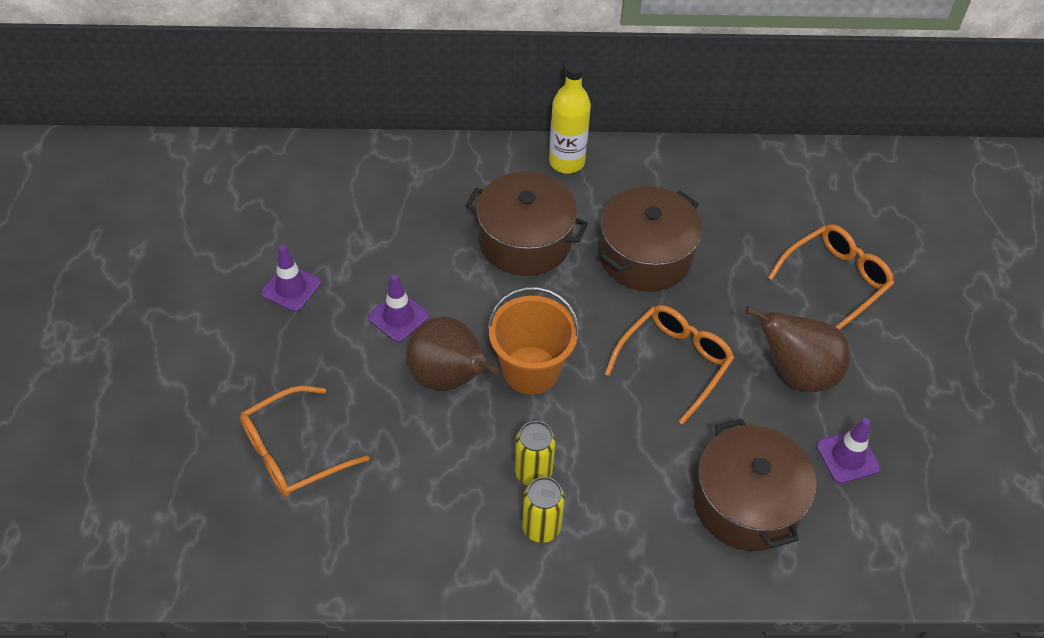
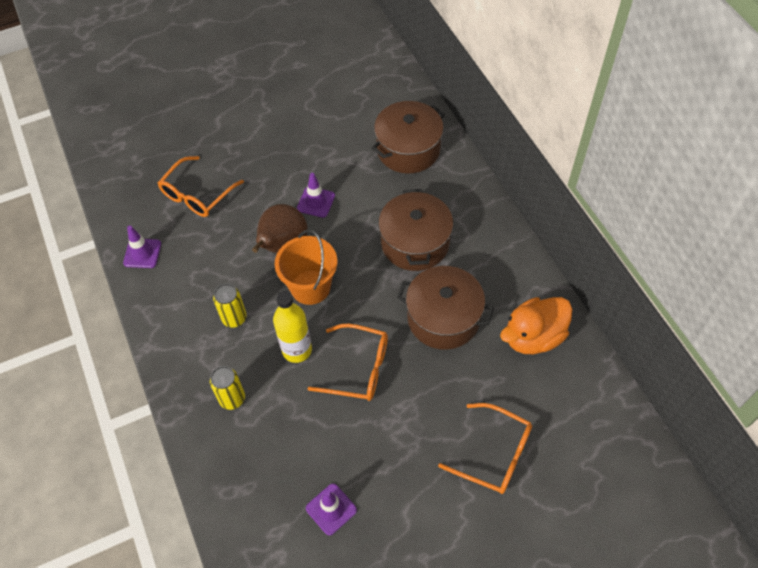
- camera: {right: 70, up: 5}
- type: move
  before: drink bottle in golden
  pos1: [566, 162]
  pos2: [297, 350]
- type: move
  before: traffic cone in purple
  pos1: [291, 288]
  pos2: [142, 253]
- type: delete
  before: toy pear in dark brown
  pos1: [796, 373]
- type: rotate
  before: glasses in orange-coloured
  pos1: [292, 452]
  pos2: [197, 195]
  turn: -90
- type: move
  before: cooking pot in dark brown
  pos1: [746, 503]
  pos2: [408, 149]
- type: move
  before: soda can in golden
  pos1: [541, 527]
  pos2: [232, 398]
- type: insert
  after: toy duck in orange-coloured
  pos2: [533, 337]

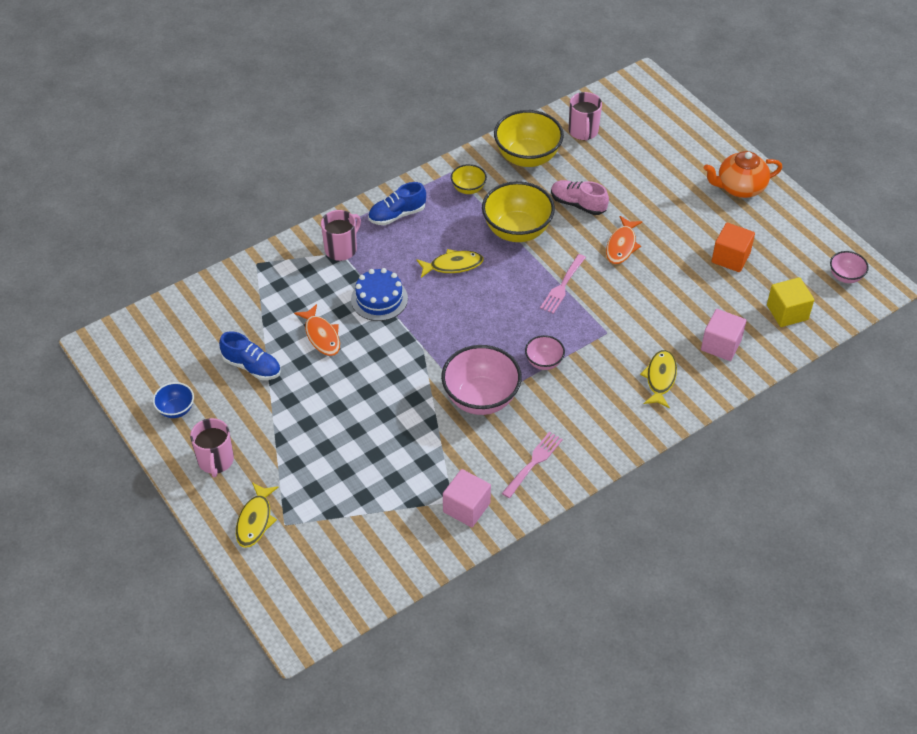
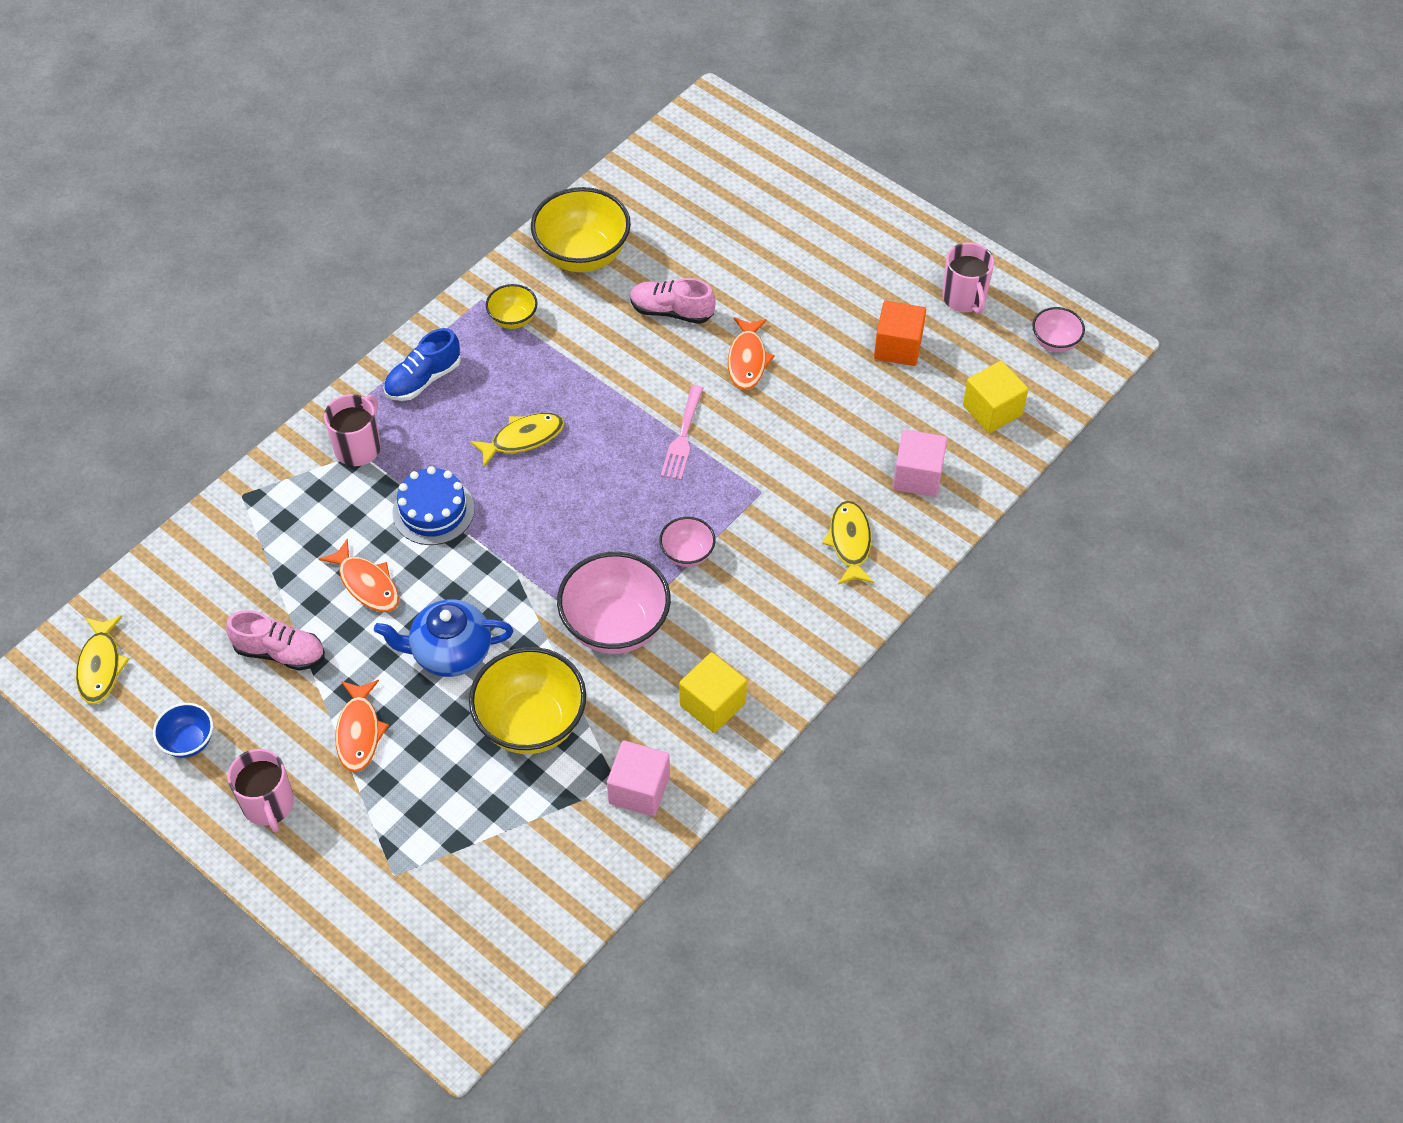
- camera: {right: -15, up: 5}
- type: move
  before: mug in rose-pink
  pos1: [583, 131]
  pos2: [964, 298]
- type: delete
  before: tea pot in orange-coloured
  pos1: [739, 188]
- type: move
  before: deep dish in golden
  pos1: [517, 230]
  pos2: [531, 723]
- type: recolor
  before: sneaker in cobalt
  after: sneaker in rose-pink
  pos1: [252, 366]
  pos2: [280, 652]
- type: replace
  before: dinner fork in rose-pink
  after: solid cube in golden
  pos1: [533, 463]
  pos2: [712, 704]
- type: move
  before: fish in golden
  pos1: [255, 520]
  pos2: [101, 666]
- type: insert
  after: tea pot in cobalt
  pos2: [450, 652]
- type: insert
  after: fish in orange-coloured
  pos2: [359, 732]

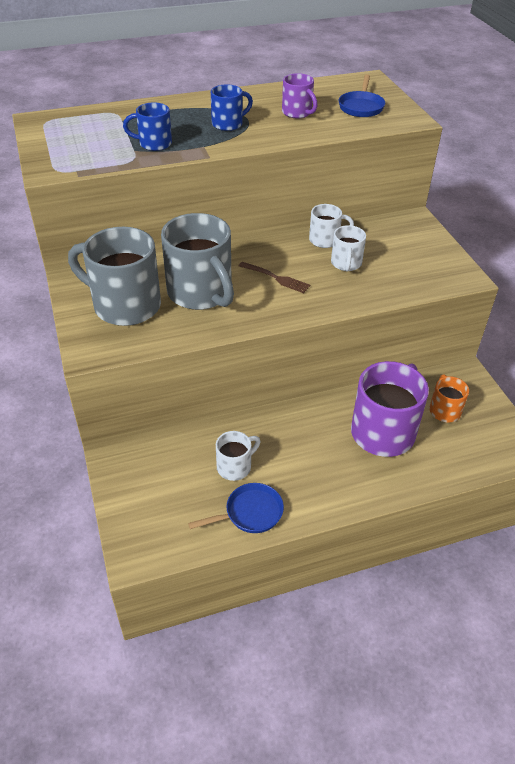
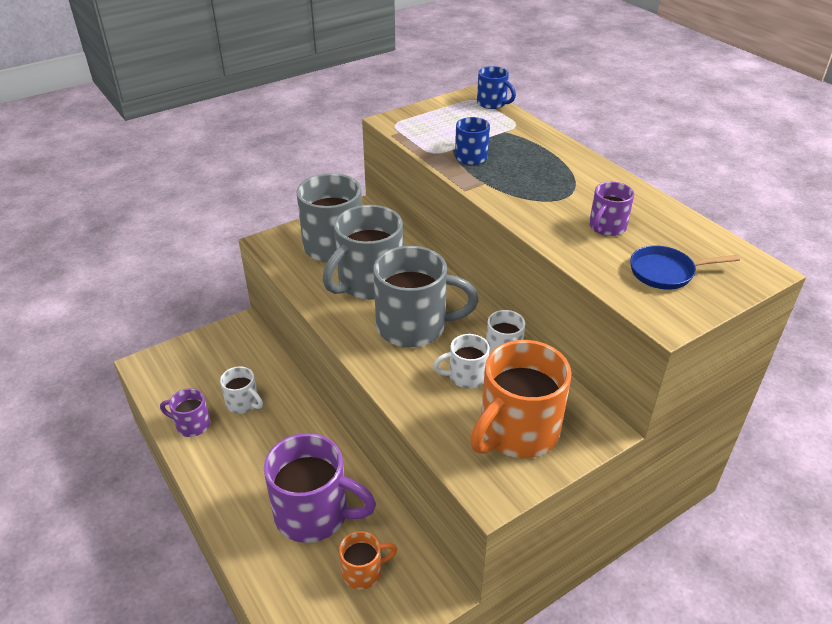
- camera: {right: 75, up: -5}
- type: move
  before: mug in cobalt
  pos1: [228, 124]
  pos2: [492, 103]
- type: replace
  before: dinner fork in dark brown
  after: mug in ash-grey
  pos1: [275, 278]
  pos2: [414, 326]
- type: replace
  before: pan in cobalt
  after: mug in purple
  pos1: [250, 513]
  pos2: [192, 425]
- type: insert
  after: mug in orange-coloured
  pos2: [517, 432]

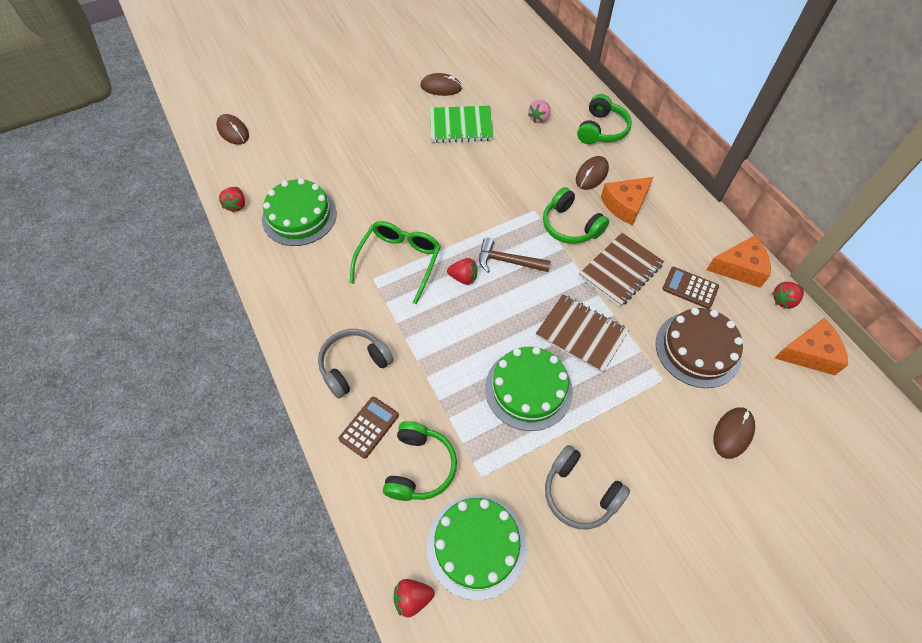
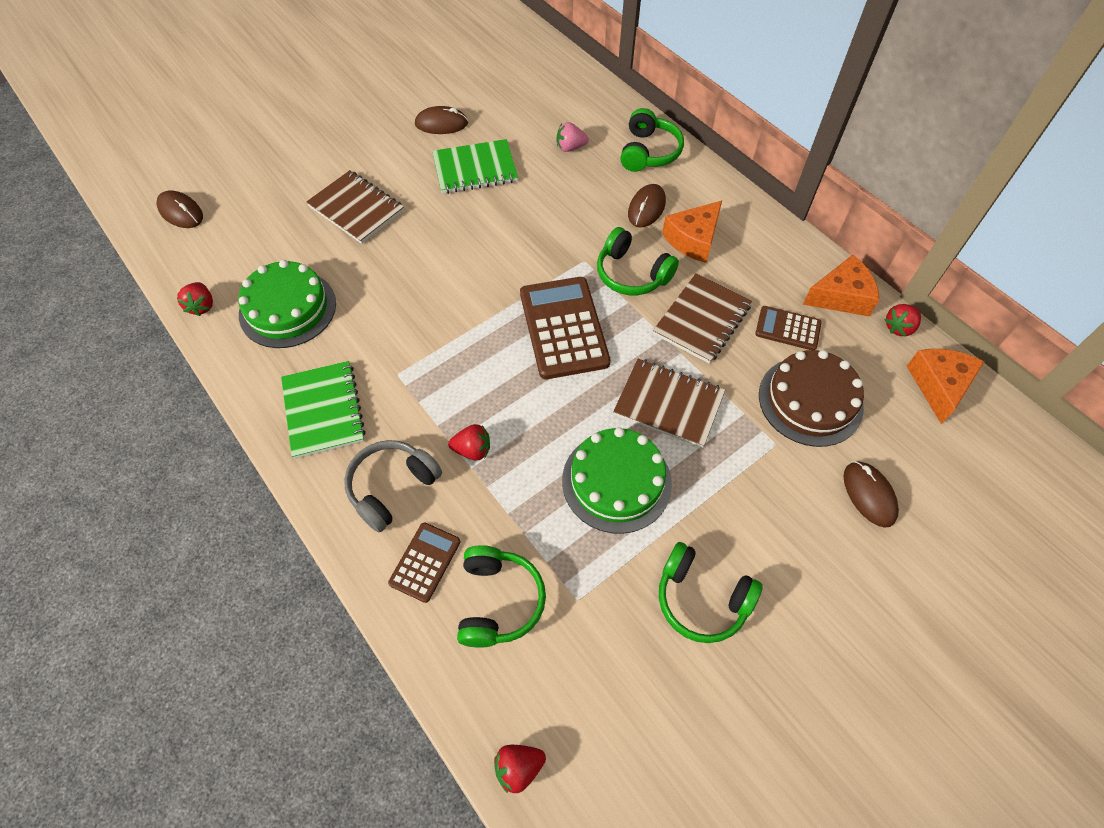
- camera: {right: -10, up: 0}
- type: rotate
  before: strawberry in rose-pink
  pos1: [539, 118]
  pos2: [570, 147]
  turn: 60
- type: delete
  before: glasses in emerald
  pos1: [399, 261]
- type: replace
  before: carpenter's hammer in dark brown
  after: pocket calculator in dark brown
  pos1: [508, 261]
  pos2: [563, 328]
- type: move
  before: strawberry in scarlet
  pos1: [463, 278]
  pos2: [472, 450]
- type: rotate
  before: piece of cheese in orange-coloured
  pos1: [809, 353]
  pos2: [939, 386]
  turn: -60
- type: rotate
  before: computer mouse in dark brown
  pos1: [733, 433]
  pos2: [869, 495]
  turn: -45
- type: recolor
  before: headphones in ash-grey
  after: headphones in emerald
  pos1: [579, 493]
  pos2: [701, 599]
- type: delete
  before: gateau in emerald
  pos1: [476, 545]
- type: insert
  after: notepad in dark brown
  pos2: [356, 209]
- type: insert
  after: notepad in emerald
  pos2: [323, 411]

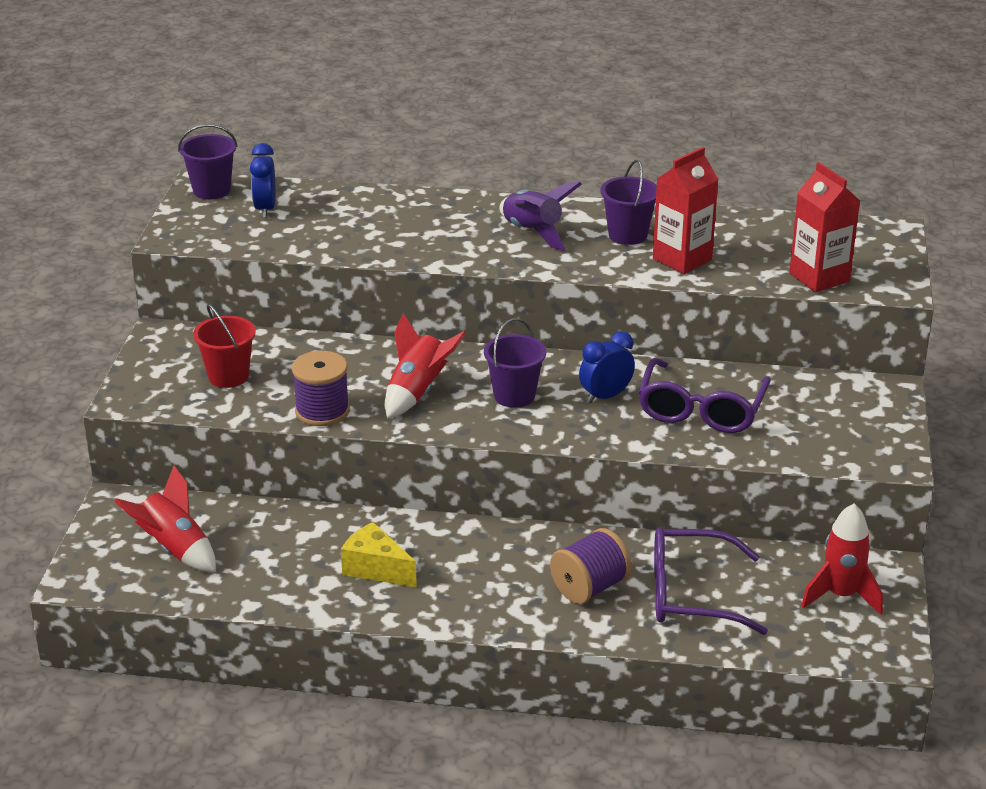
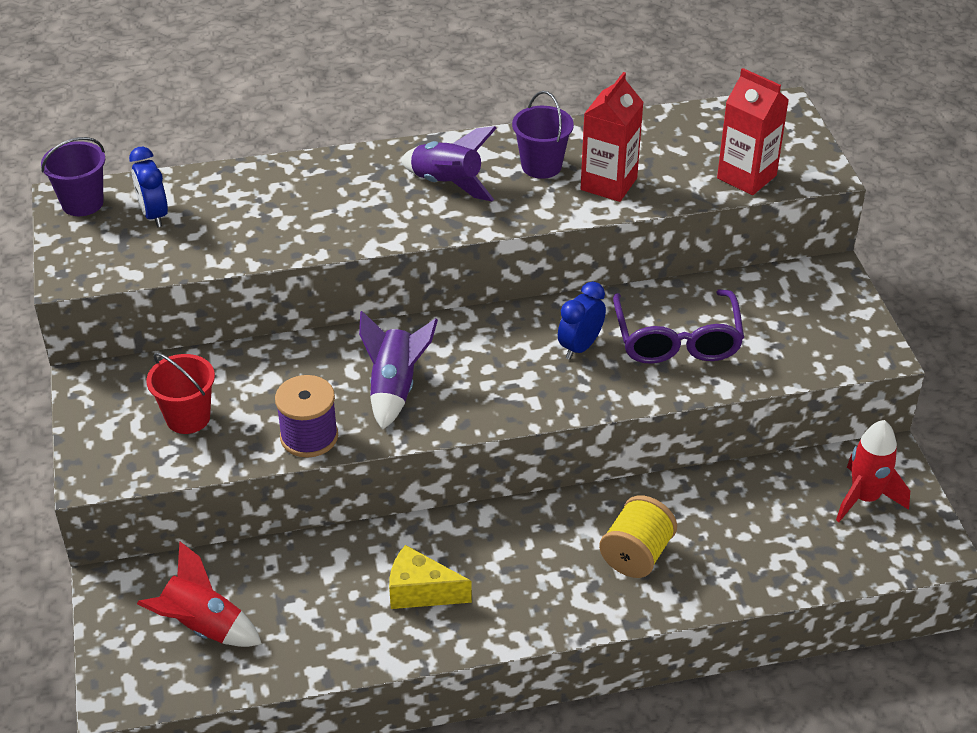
- camera: {right: -20, up: 10}
- type: recolor
  before: spaceship in scarlet
  after: spaceship in purple
  pos1: [418, 392]
  pos2: [394, 388]
- type: delete
  before: pail in purple
  pos1: [514, 396]
- type: delete
  before: glasses in purple
  pos1: [691, 594]
- type: recolor
  before: reel of thread in purple
  after: reel of thread in golden
  pos1: [589, 587]
  pos2: [636, 555]

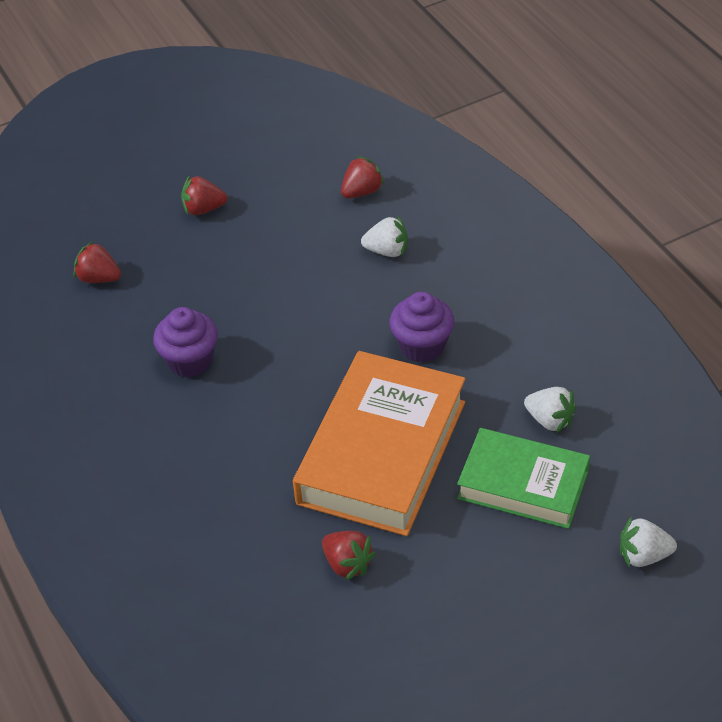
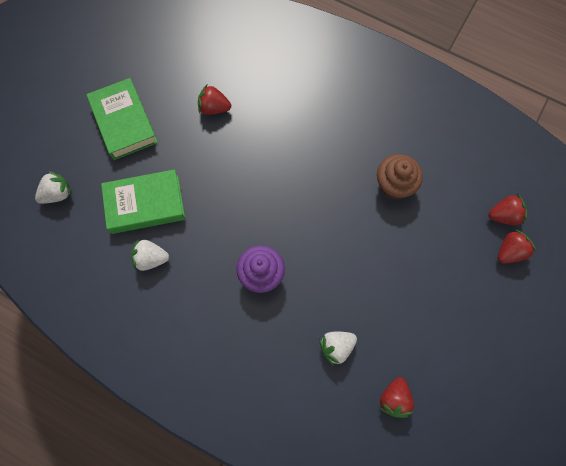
- camera: {right: 145, up: 25}
- type: move
  before: strawberry in scarlet
  pos1: [203, 209]
  pos2: [510, 251]
- type: recolor
  before: cupcake in purple
  after: cupcake in dark brown
  pos1: [190, 360]
  pos2: [394, 185]
- type: delete
  before: hardcover in orange-coloured
  pos1: [382, 452]
- type: insert
  after: hardcover in emerald
  pos2: [124, 122]

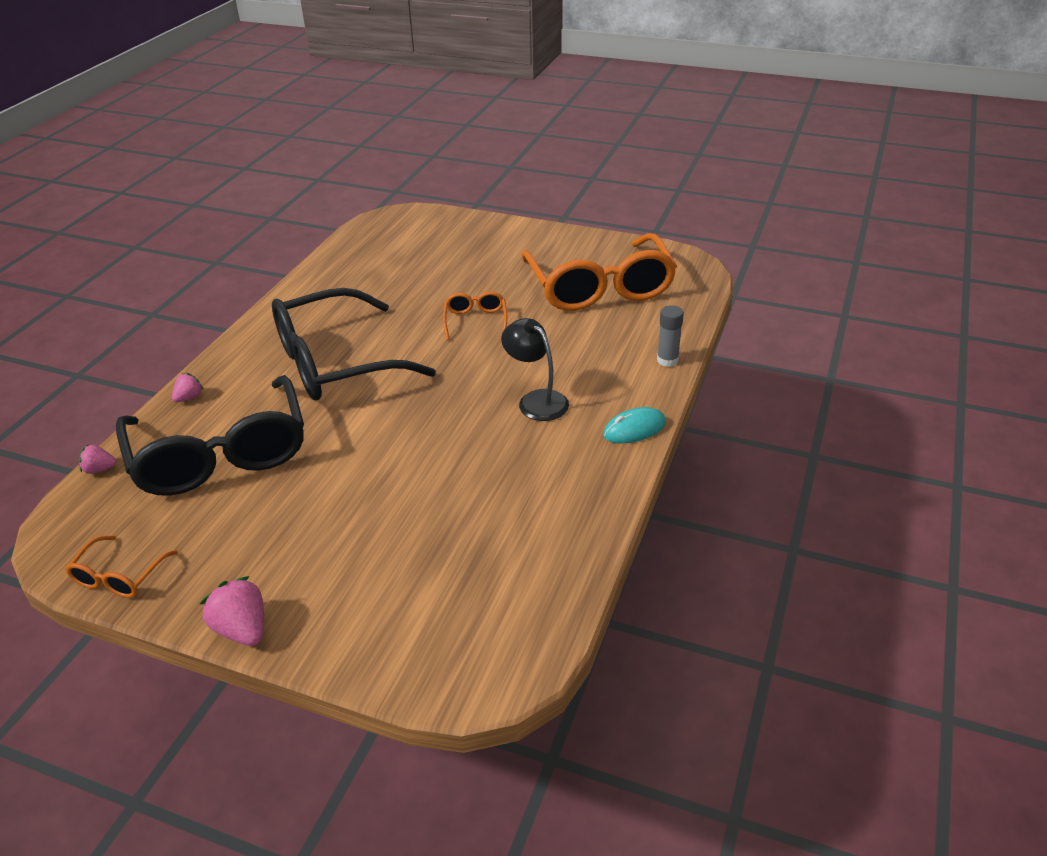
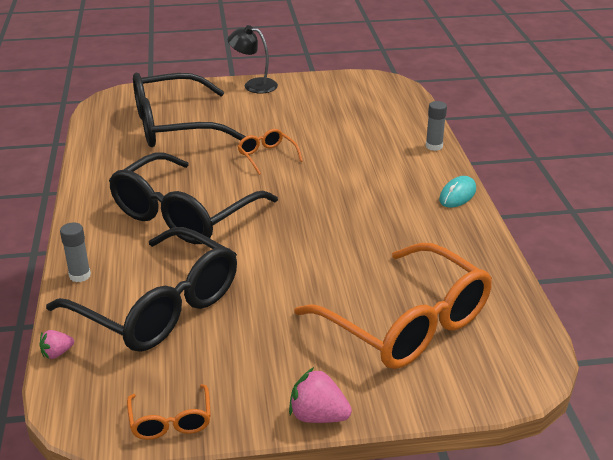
- camera: {right: -30, up: -5}
- type: move
  before: glasses in orange-coloured
  pos1: [599, 287]
  pos2: [406, 323]
- type: move
  before: lamp in jet-black
  pos1: [536, 400]
  pos2: [254, 85]
- type: replace
  before: strawberry in rose-pink
  after: glue stick in ash-grey
  pos1: [189, 397]
  pos2: [80, 275]
- type: insert
  after: glasses in jet-black
  pos2: [174, 126]

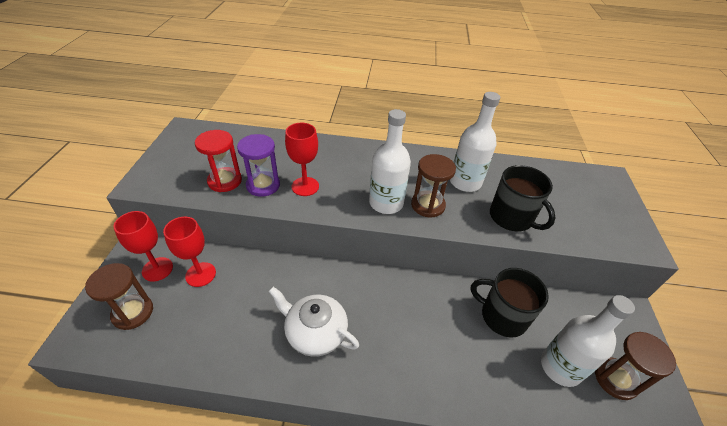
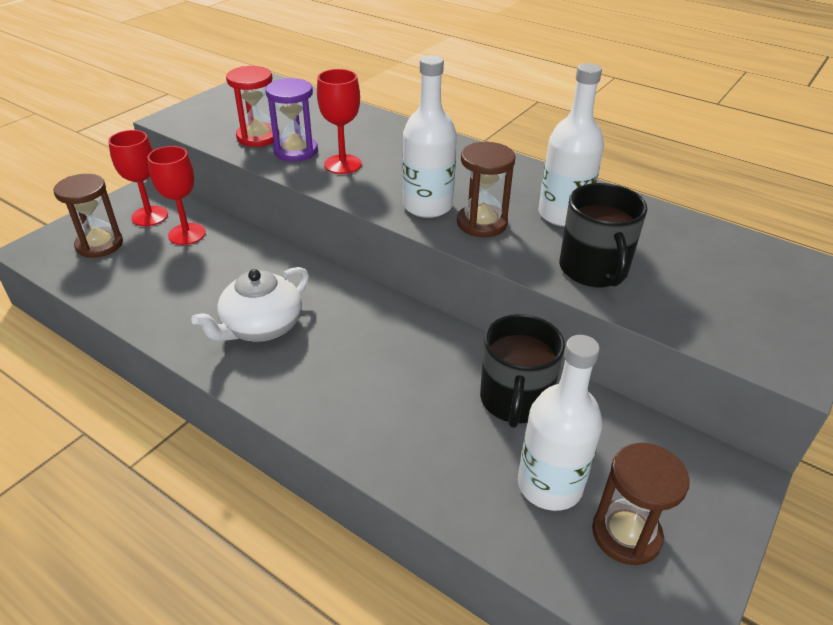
- camera: {right: 30, up: -5}
- type: rotate
  before: mug in jet-black
  pos1: [502, 316]
  pos2: [515, 400]
  turn: -135
- type: rotate
  before: tea pot in pure white
  pos1: [315, 332]
  pos2: [261, 326]
  turn: -105

